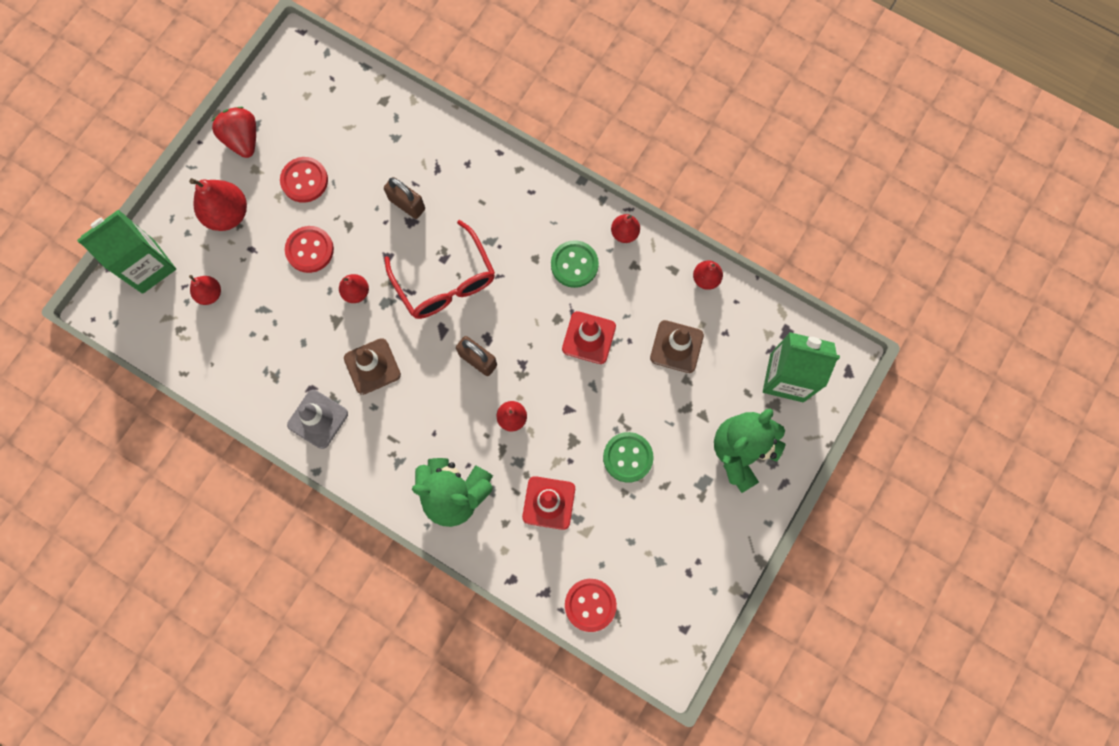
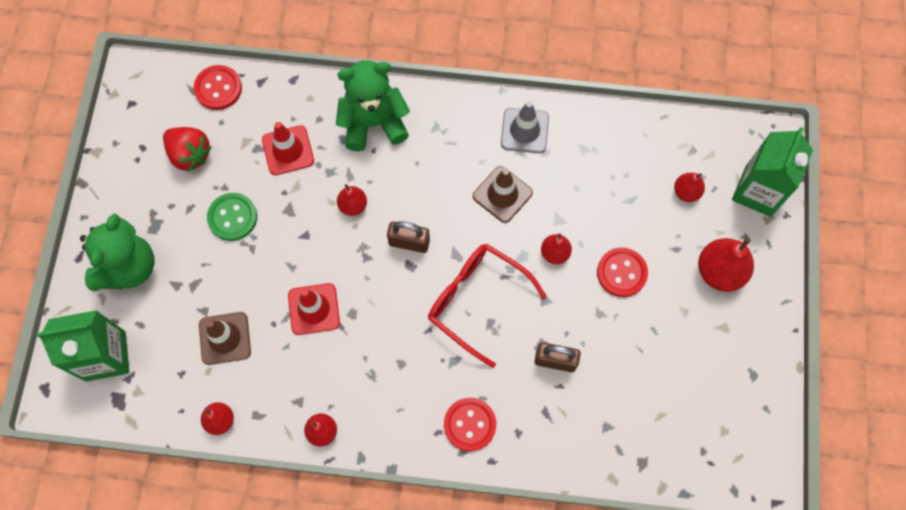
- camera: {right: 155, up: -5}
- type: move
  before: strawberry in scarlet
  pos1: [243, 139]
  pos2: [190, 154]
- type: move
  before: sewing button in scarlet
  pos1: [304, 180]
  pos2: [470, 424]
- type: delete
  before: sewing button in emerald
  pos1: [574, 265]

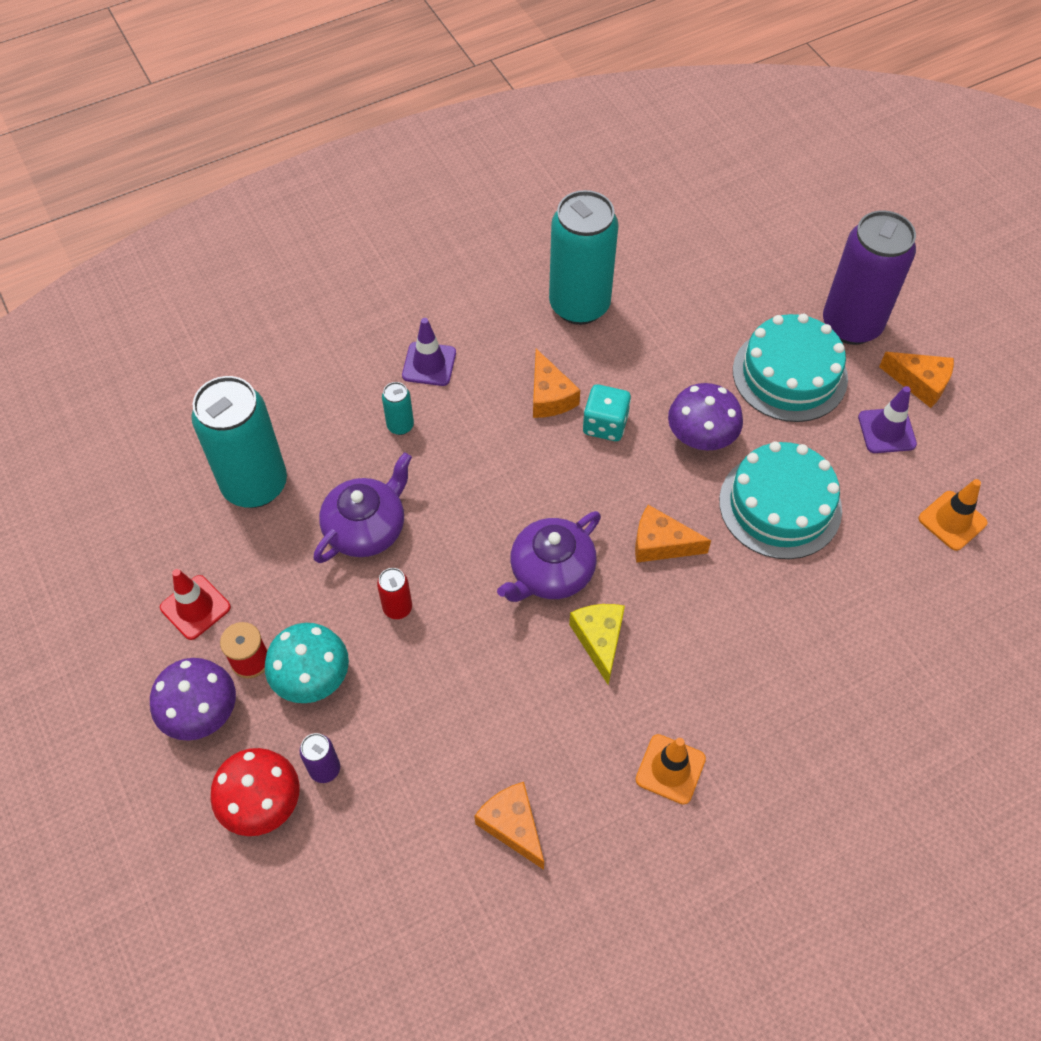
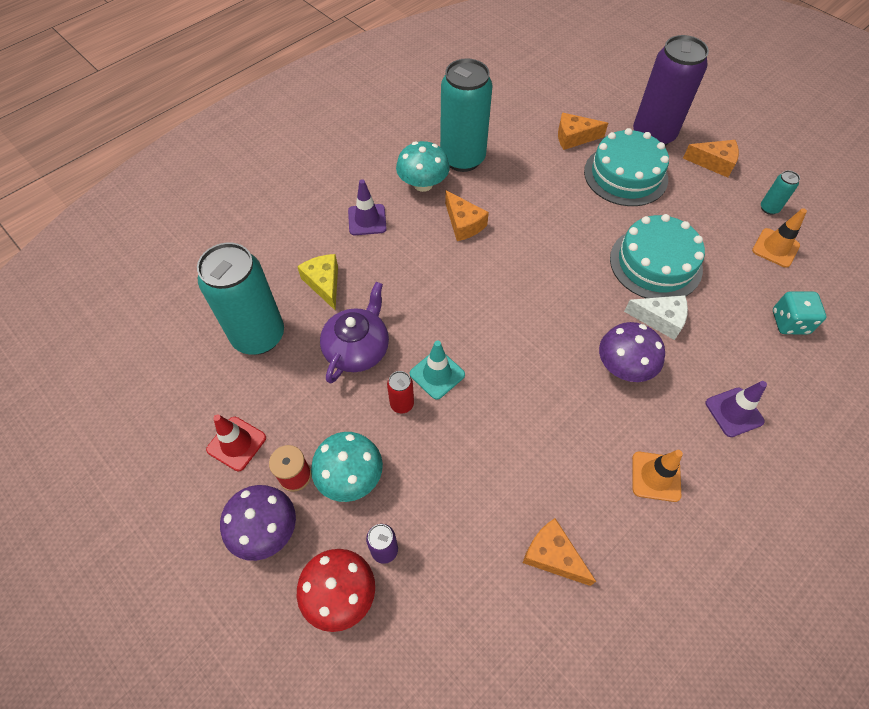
- camera: {right: -15, up: 0}
- type: move
  before: soda can in turquoise
  pos1: [400, 426]
  pos2: [769, 208]
- type: move
  before: toadstool in purple
  pos1: [701, 437]
  pos2: [624, 366]
- type: move
  before: dice in turquoise
  pos1: [605, 425]
  pos2: [789, 322]
- type: move
  before: traffic cone in purple
  pos1: [886, 431]
  pos2: [734, 412]
- type: move
  before: piece of cheese in orange-coloured
  pos1: [661, 544]
  pos2: [574, 137]
- type: delete
  before: tea pot in purple
  pos1: [550, 572]
- type: move
  before: piece of cheese in golden
  pos1: [599, 640]
  pos2: [324, 283]
- type: insert
  after: toadstool in turquoise
  pos2: [423, 184]
- type: insert
  after: piece of cheese in pure white
  pos2: [660, 319]
- type: insert
  after: traffic cone in turquoise
  pos2: [437, 374]

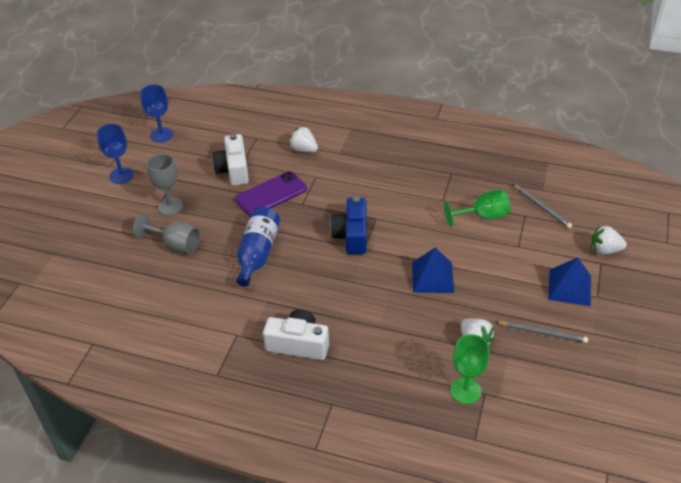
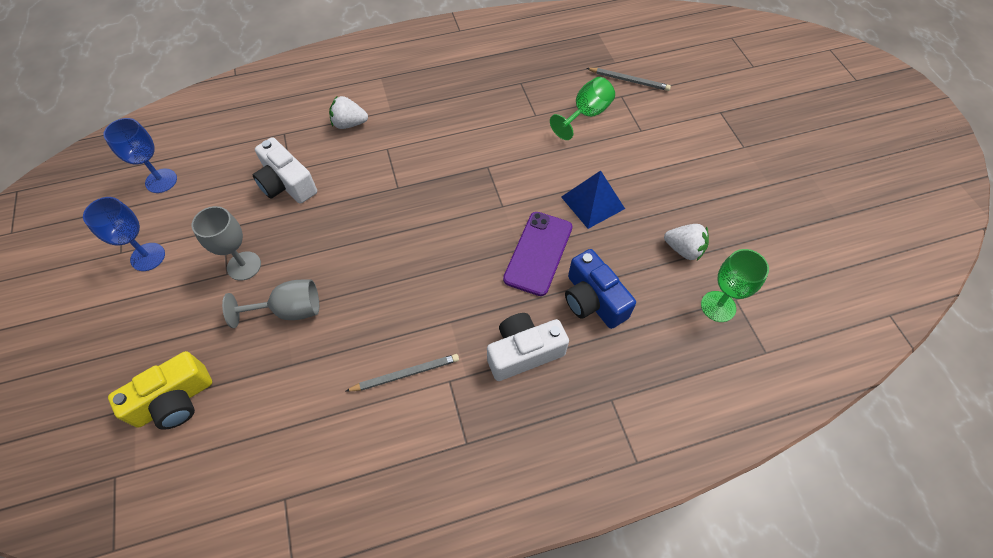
- camera: {right: -35, up: 15}
- type: move
  before: mobile phone in purple
  pos1: [271, 194]
  pos2: [538, 253]
- type: move
  before: compact camera in cobalt
  pos1: [352, 235]
  pos2: [593, 300]
- type: delete
  before: drink bottle in cobalt
  pos1: [258, 253]
- type: delete
  before: strawberry in pure white
  pos1: [604, 250]
- type: delete
  before: pyramid shape in cobalt
  pos1: [569, 287]
- type: move
  before: pencil in ash-grey
  pos1: [542, 333]
  pos2: [406, 374]
- type: insert
  after: compact camera in golden
  pos2: [174, 401]

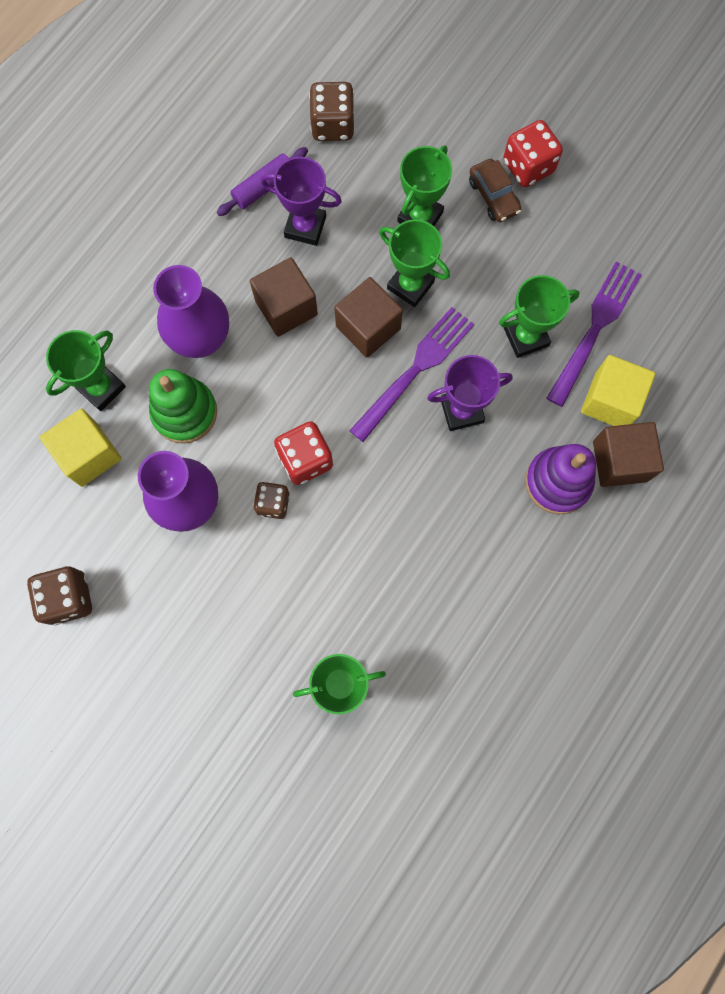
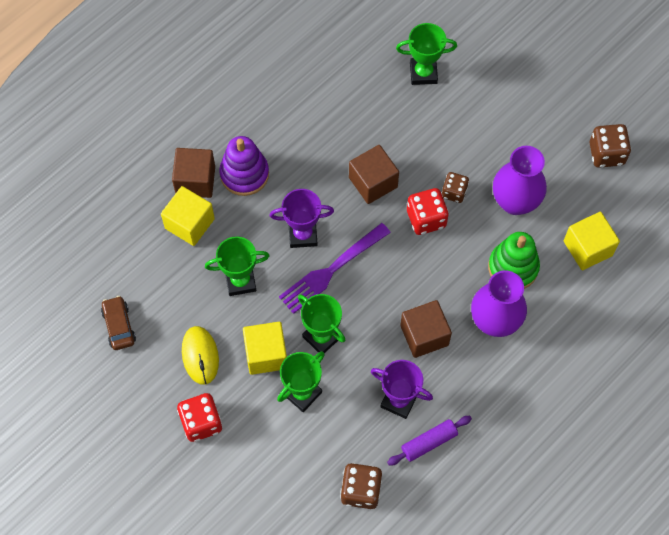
- camera: {right: -170, up: -10}
- type: move
  before: car in dark brown
  pos1: [493, 196]
  pos2: [119, 326]
- type: delete
  before: dinner fork in purple
  pos1: [594, 329]
- type: move
  before: solid cube in dark brown
  pos1: [368, 327]
  pos2: [373, 182]
- type: delete
  before: prize cup in emerald
  pos1: [101, 388]
- type: insert
  after: solid cube in golden
  pos2: [266, 354]
- type: insert
  after: computer mouse in golden
  pos2: [200, 356]

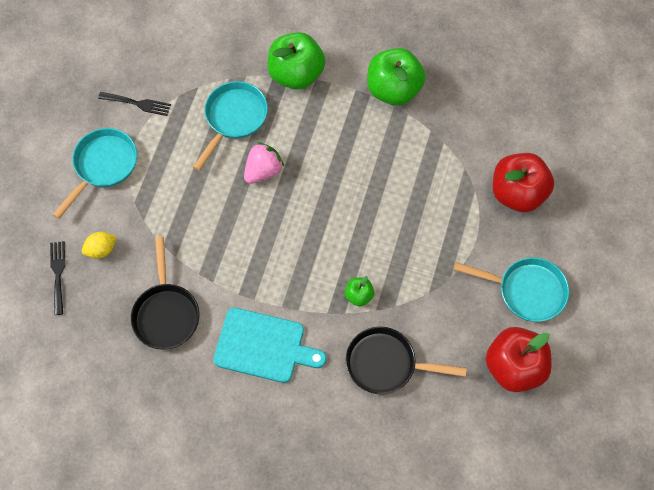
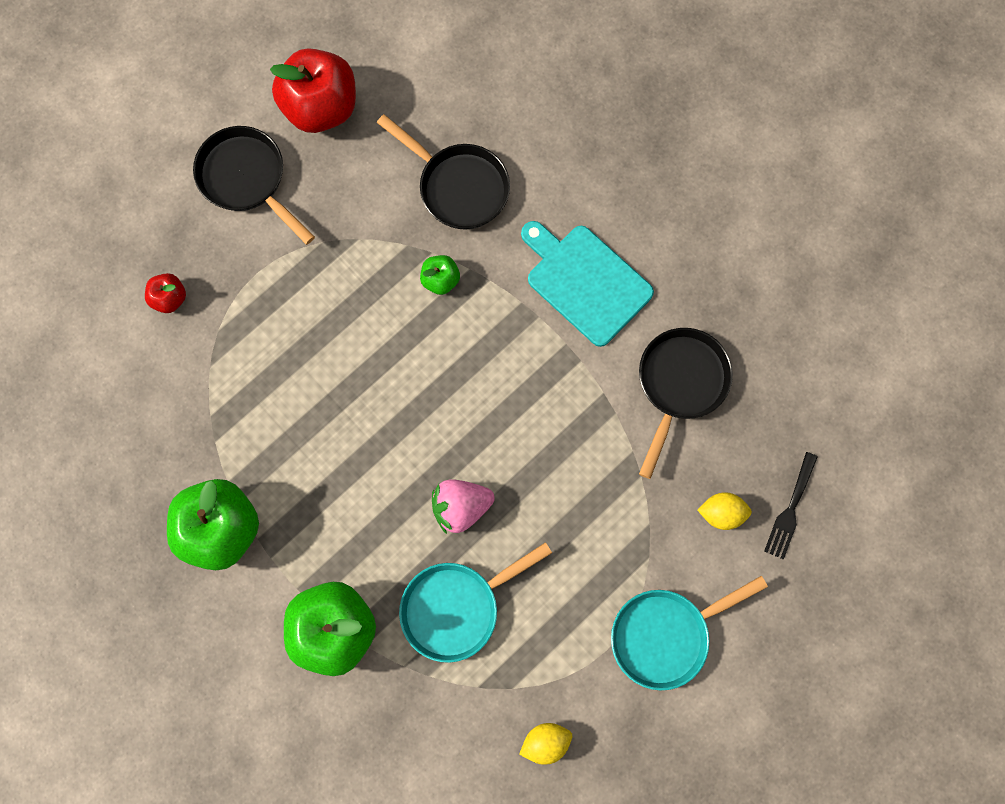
- camera: {right: -150, up: 10}
- type: delete
  before: dinner fork in jet-black
  pos1: [138, 103]
- type: resize
  before: toy apple in scarlet
  pos1: [517, 193]
  pos2: [170, 298]
  scale: 0.47
- type: recolor
  before: pan in turquoise
  after: pan in jet-black
  pos1: [526, 291]
  pos2: [247, 179]
- type: insert
  after: citrus fruit in golden
  pos2: [545, 741]

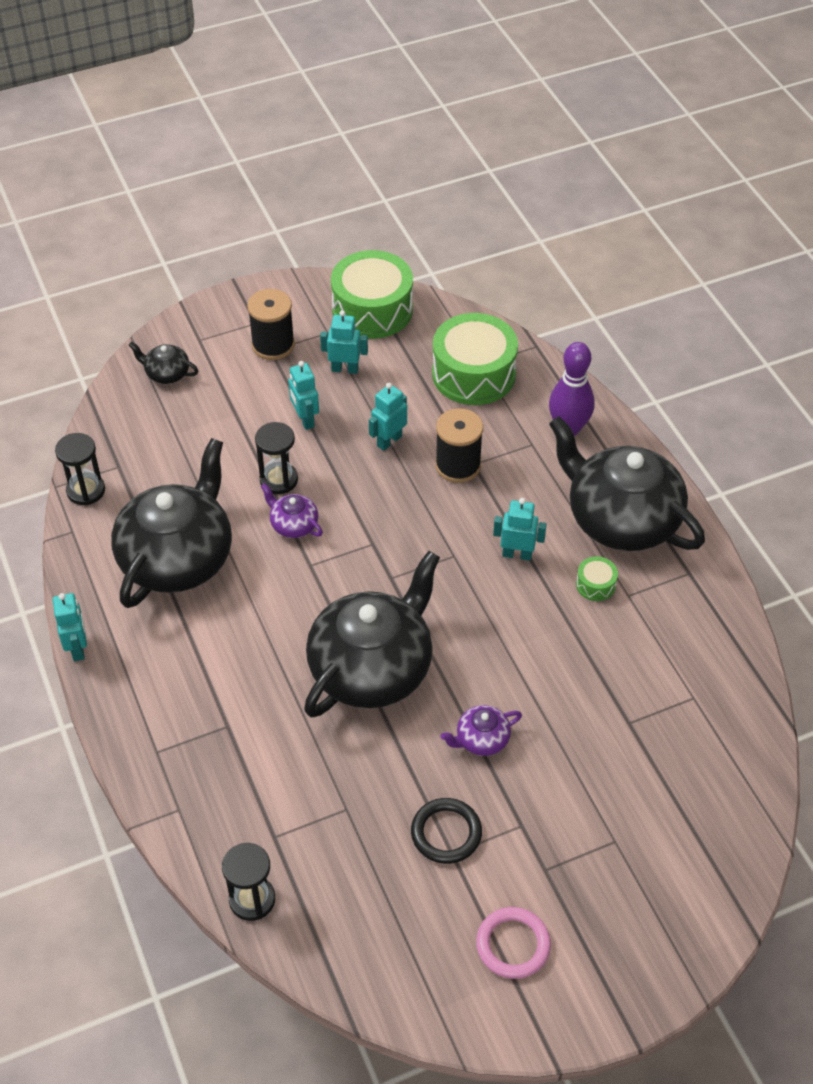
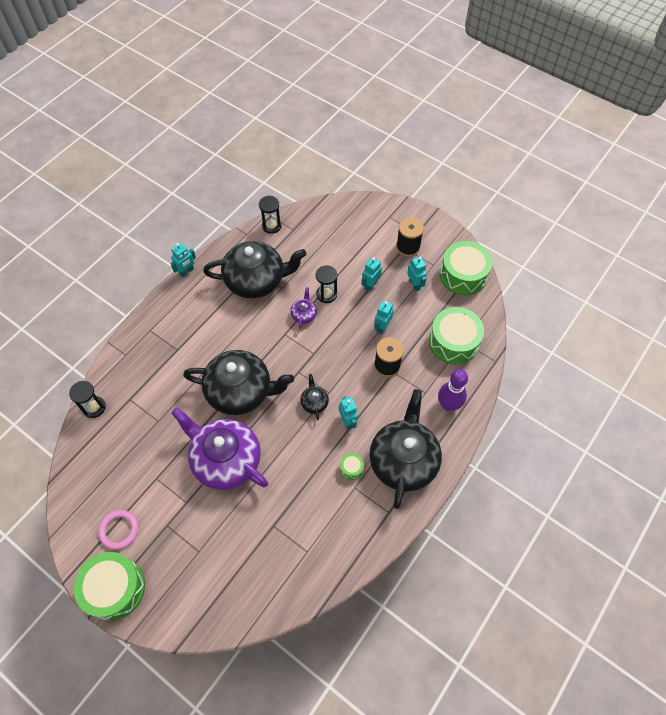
- camera: {right: 60, up: 10}
- type: move
  before: tea pot in jet-black
  pos1: [166, 373]
  pos2: [314, 402]
- type: rotate
  before: toy robot in turquoise
  pos1: [389, 441]
  pos2: [382, 327]
  turn: -75
- type: resize
  before: tea pot in purple
  pos1: [481, 739]
  pos2: [226, 460]
  scale: 2.39
- type: delete
  before: hoop in jet-black
  pos1: [446, 833]
- type: insert
  after: drum in emerald
  pos2: [115, 588]

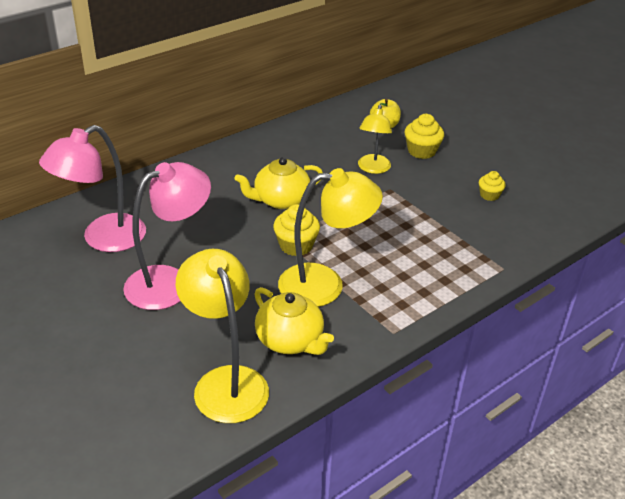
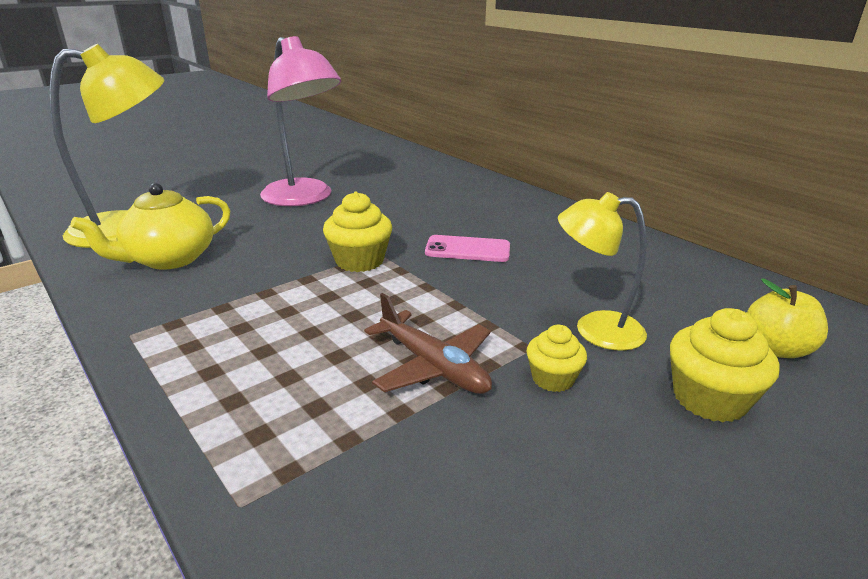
- camera: {right: 90, up: -10}
- type: delete
  before: lamp in rose-pink
  pos1: [103, 239]
- type: replace
  before: tea pot in golden
  after: mobile phone in rose-pink
  pos1: [280, 200]
  pos2: [467, 249]
- type: delete
  before: lamp in golden
  pos1: [325, 284]
- type: move
  before: cupcake in golden
  pos1: [489, 195]
  pos2: [552, 378]
- type: insert
  after: aeroplane in dark brown
  pos2: [433, 366]

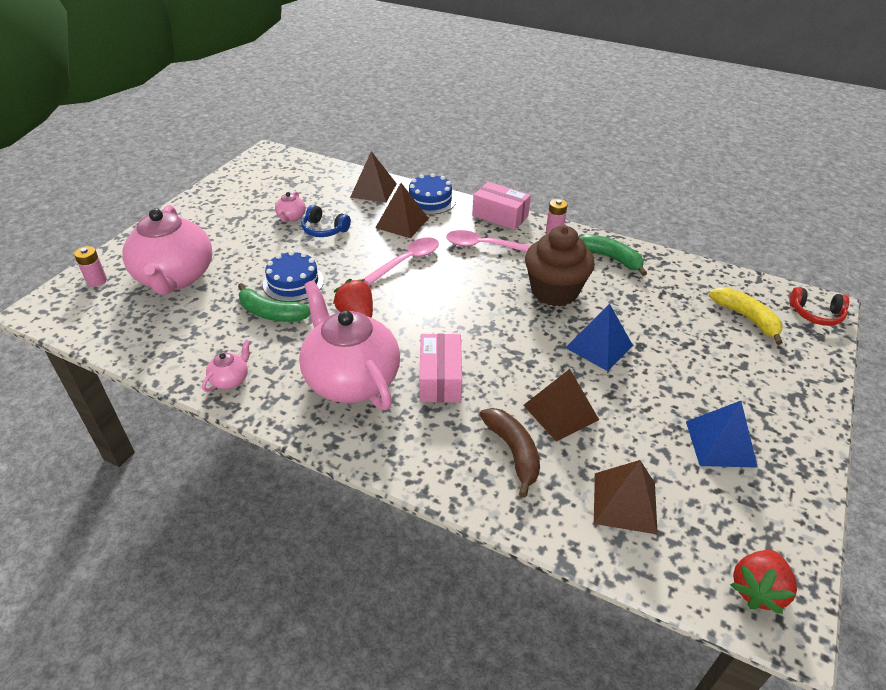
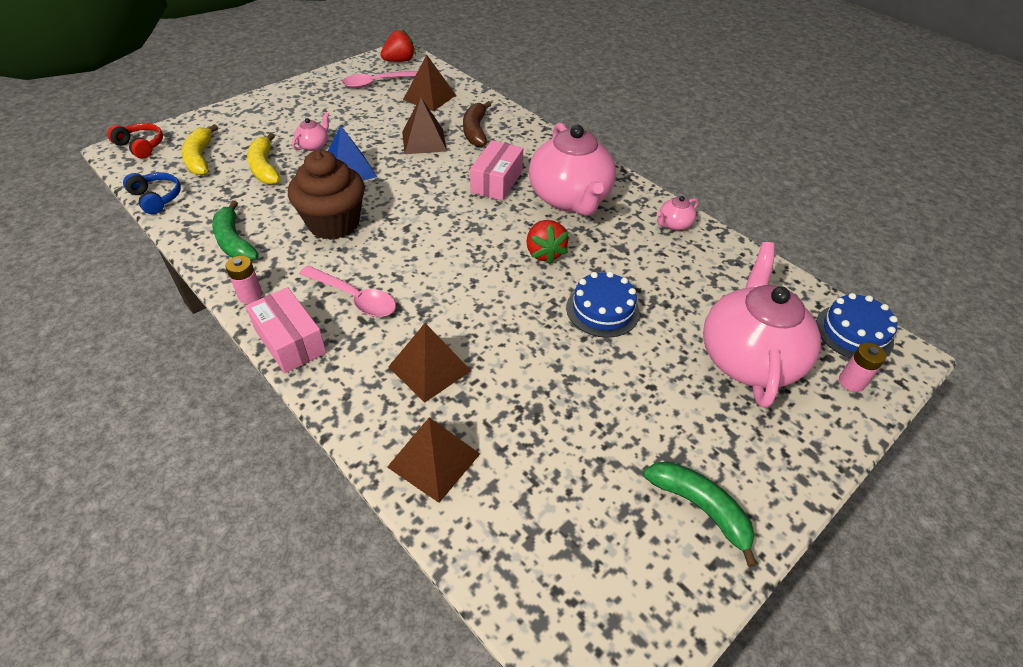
- camera: {right: -160, up: 5}
- type: move
  before: gateau in cobalt
  pos1: [430, 200]
  pos2: [854, 332]
- type: move
  before: tea pot in rose-pink
  pos1: [291, 217]
  pos2: [314, 145]
- type: move
  before: headphones in cobalt
  pos1: [324, 230]
  pos2: [157, 198]
- type: move
  before: spoon in rose-pink
  pos1: [407, 261]
  pos2: [377, 83]
- type: move
  before: banana in emerald
  pos1: [271, 313]
  pos2: [700, 508]
- type: delete
  before: pyramid shape in cobalt
  pos1: [720, 443]
- type: insert
  after: banana in golden
  pos2: [264, 168]

